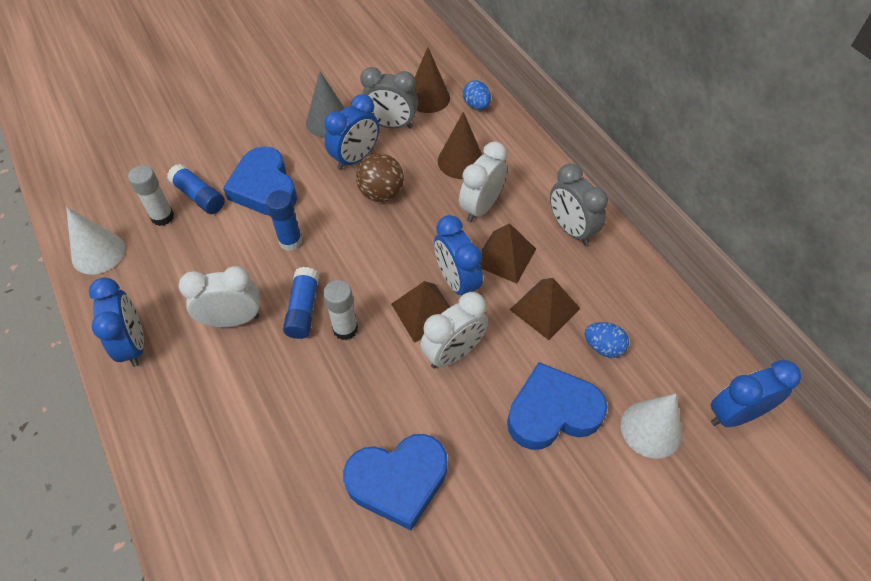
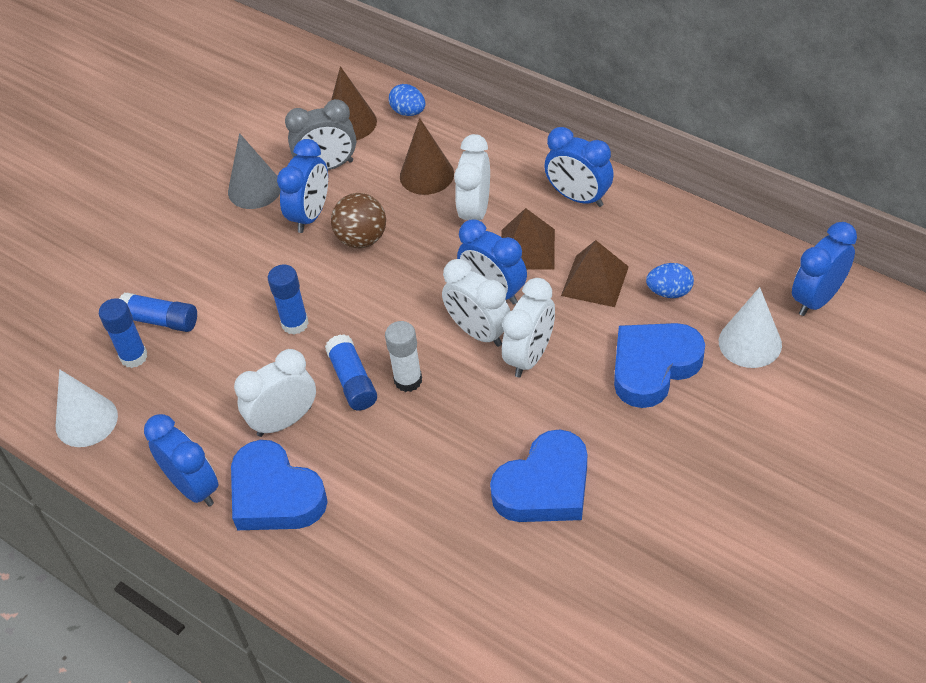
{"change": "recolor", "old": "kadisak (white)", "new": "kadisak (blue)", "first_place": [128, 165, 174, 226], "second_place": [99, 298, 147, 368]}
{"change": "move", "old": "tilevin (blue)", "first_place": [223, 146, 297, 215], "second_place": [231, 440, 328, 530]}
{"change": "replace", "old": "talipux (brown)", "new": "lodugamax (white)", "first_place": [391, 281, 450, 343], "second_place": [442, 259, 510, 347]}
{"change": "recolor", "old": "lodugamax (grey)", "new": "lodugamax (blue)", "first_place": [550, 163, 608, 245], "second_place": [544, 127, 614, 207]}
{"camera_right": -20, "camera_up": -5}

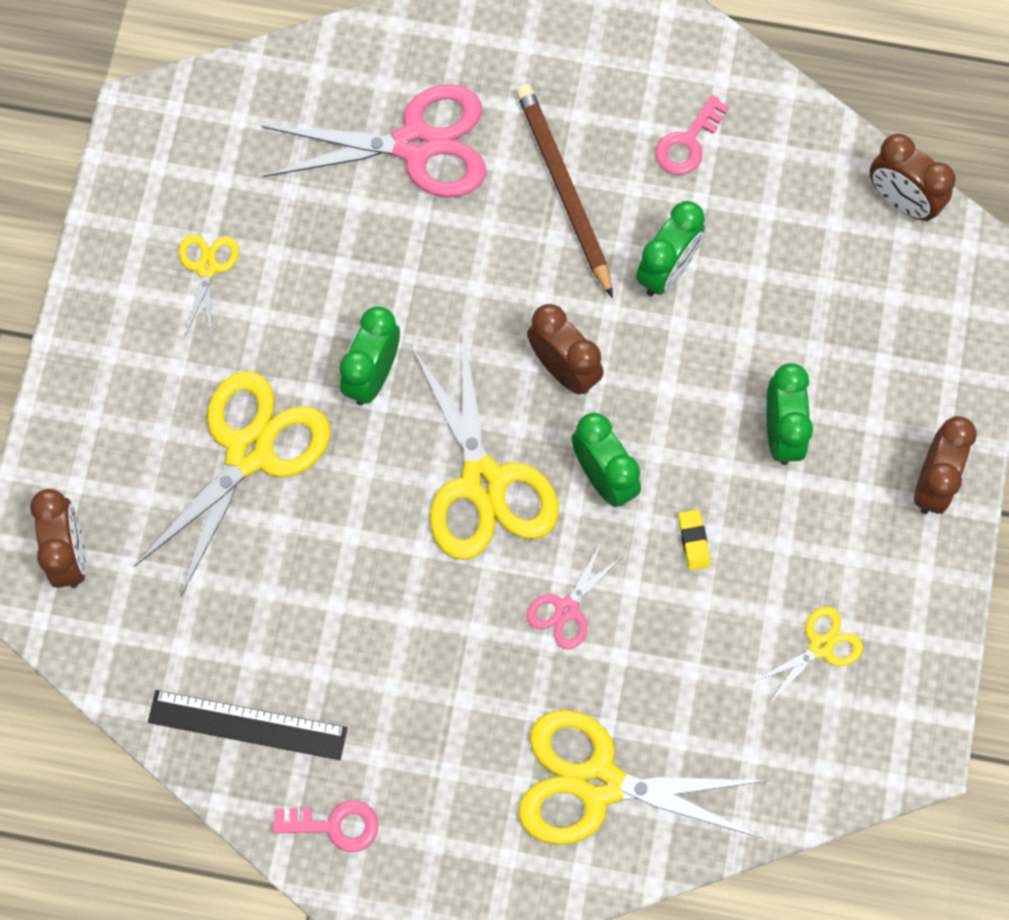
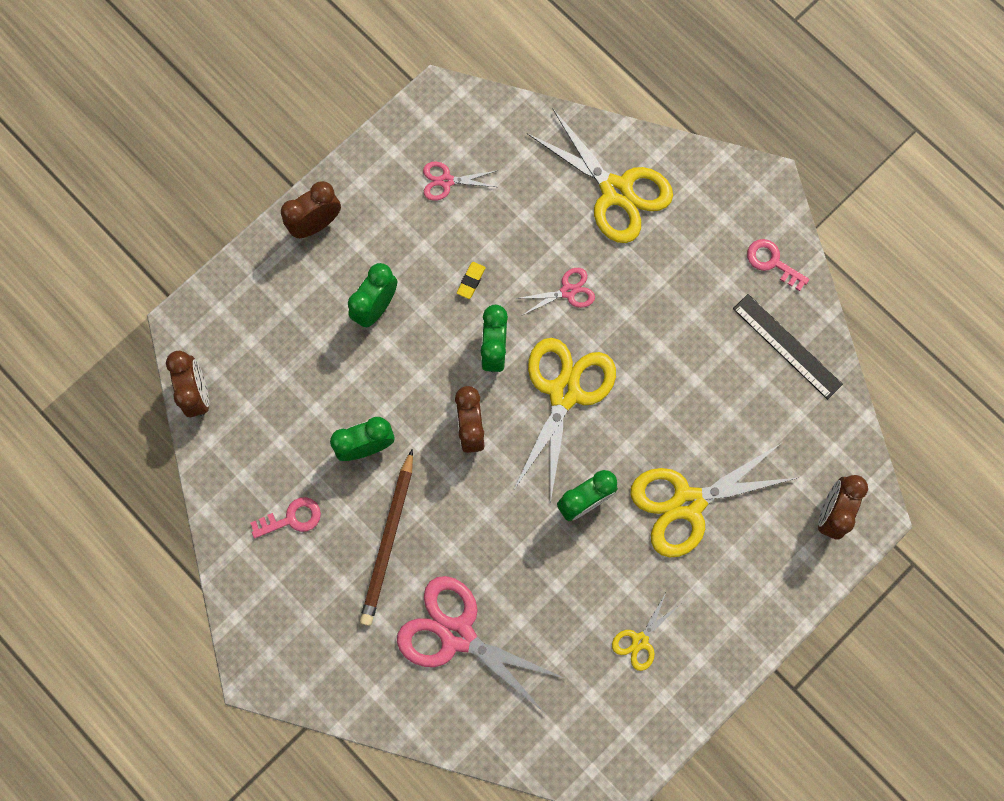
{"change": "recolor", "old": "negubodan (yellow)", "new": "negubodan (pink)", "first_place": [751, 607, 863, 704], "second_place": [423, 162, 496, 201]}
{"camera_right": -145, "camera_up": 5}

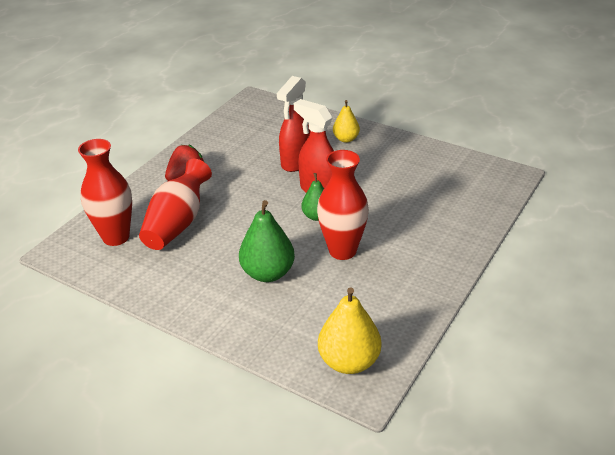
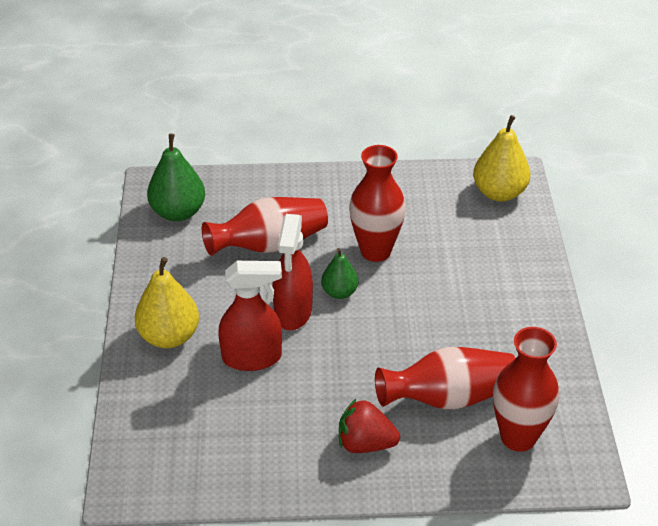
{"change": "move", "old": "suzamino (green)", "first_place": [239, 200, 295, 282], "second_place": [147, 134, 205, 221]}
{"change": "resize", "old": "suzamino (yellow)", "first_place": [333, 100, 360, 143], "second_place": [134, 257, 199, 348], "factor": 1.65}
{"change": "insert", "new": "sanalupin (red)", "second_place": [202, 197, 328, 256]}
{"camera_right": -125, "camera_up": 5}

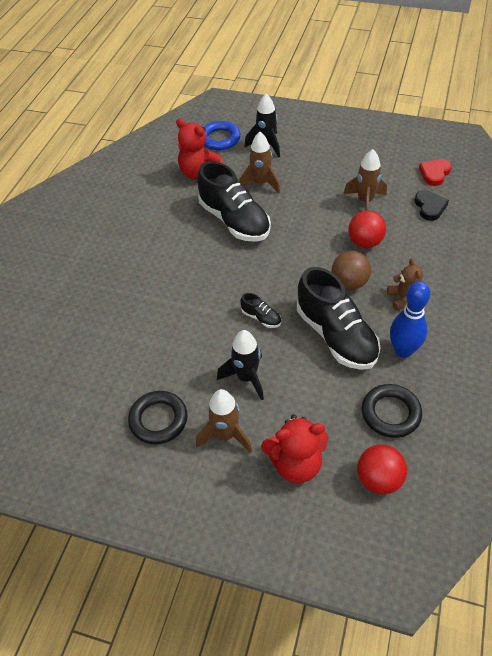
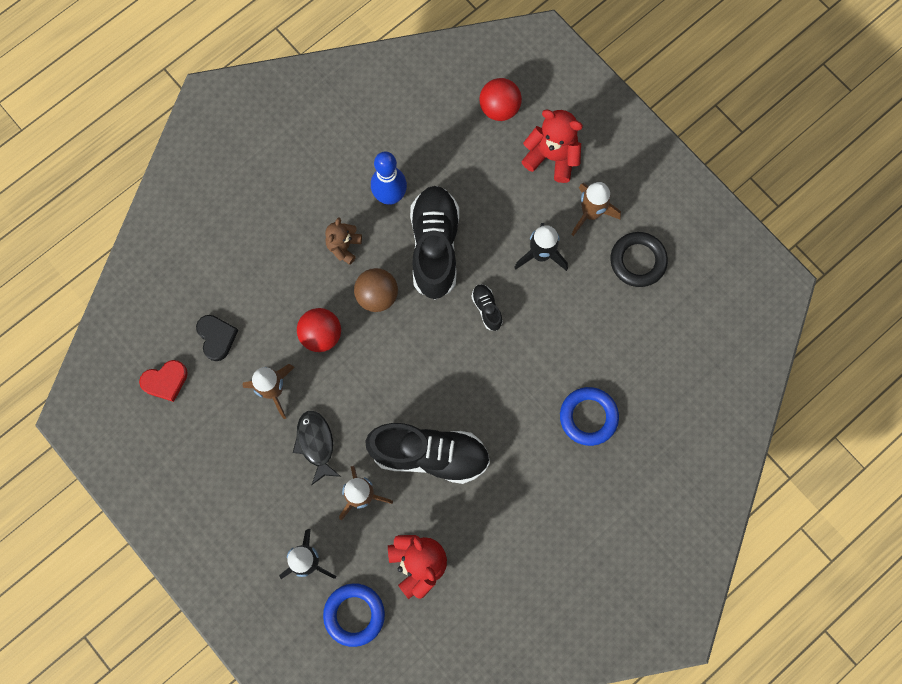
{"change": "rotate", "old": "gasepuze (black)", "first_place": [197, 161, 271, 242], "second_place": [365, 423, 490, 484], "degrees": 105}
{"change": "delete", "old": "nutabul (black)", "first_place": [362, 384, 422, 438]}
{"change": "rotate", "old": "tilevin (black)", "first_place": [415, 190, 449, 221], "second_place": [196, 315, 238, 361], "degrees": 135}
{"change": "insert", "new": "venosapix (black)", "second_place": [293, 411, 341, 485]}
{"change": "insert", "new": "nutabul (blue)", "second_place": [560, 387, 619, 446]}
{"camera_right": -150, "camera_up": 25}

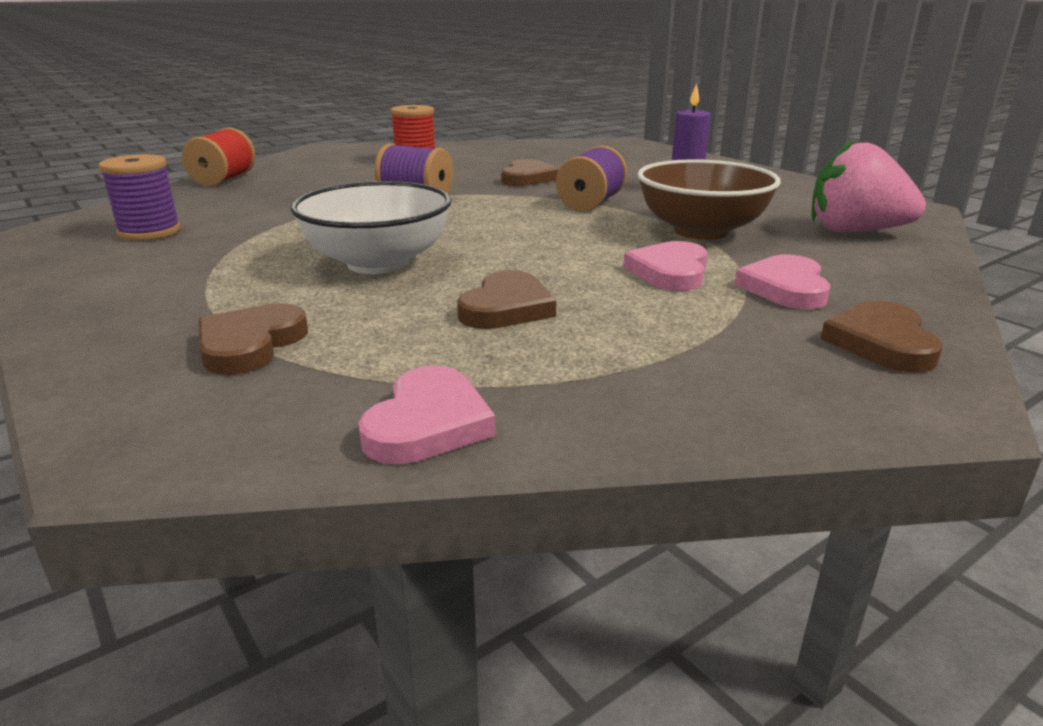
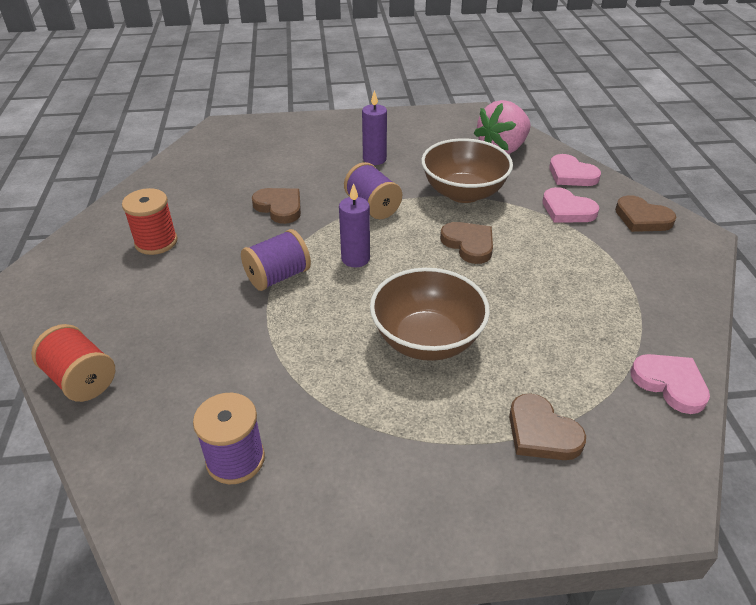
{"change": "recolor", "old": "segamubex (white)", "new": "segamubex (brown)", "first_place": [291, 181, 451, 274], "second_place": [370, 268, 490, 361]}
{"change": "move", "old": "tilevin (brown)", "first_place": [457, 270, 556, 329], "second_place": [440, 222, 493, 264]}
{"change": "move", "old": "tilevin (pink)", "first_place": [623, 241, 708, 291], "second_place": [549, 154, 601, 186]}
{"change": "insert", "new": "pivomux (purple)", "second_place": [339, 183, 370, 267]}
{"camera_right": -60, "camera_up": 15}

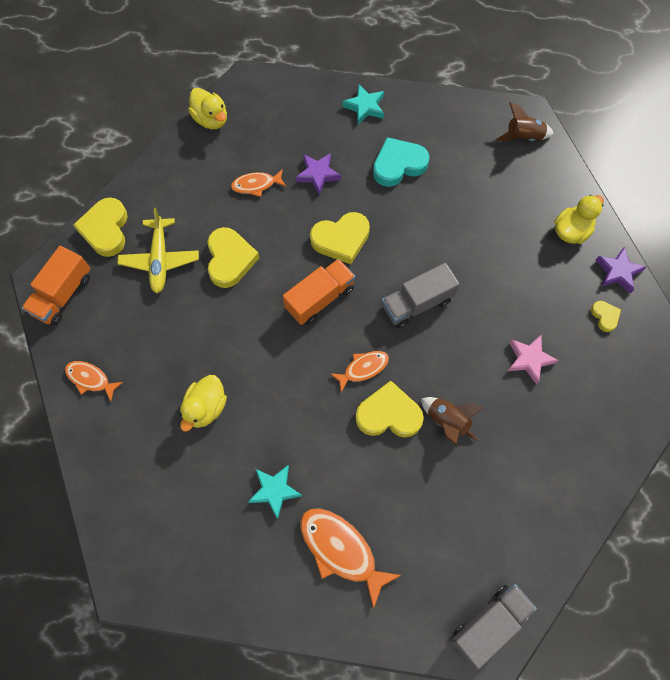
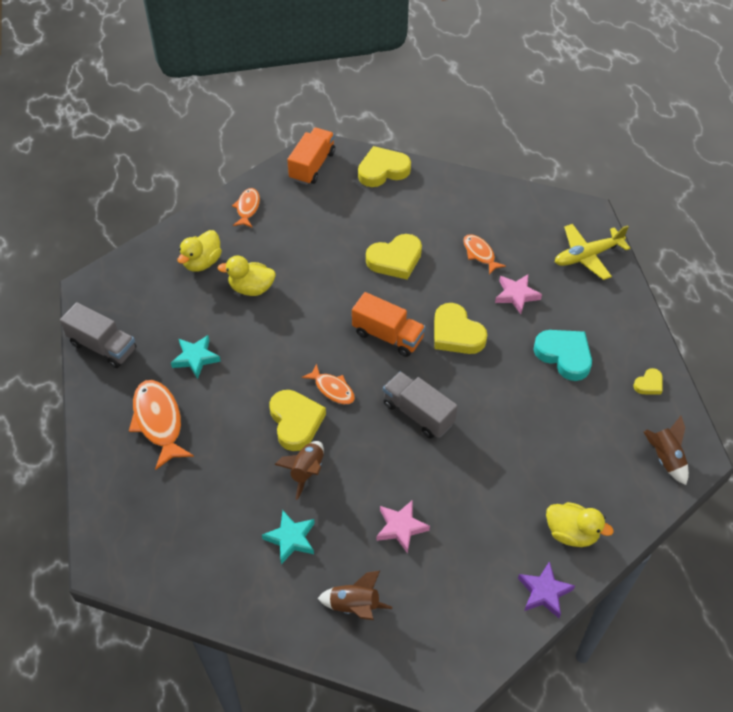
{"change": "rotate", "old": "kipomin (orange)", "first_place": [22, 246, 90, 325], "second_place": [287, 128, 335, 185], "degrees": 105}
{"change": "move", "old": "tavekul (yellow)", "first_place": [117, 208, 199, 293], "second_place": [555, 224, 630, 280]}
{"change": "move", "old": "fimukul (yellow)", "first_place": [188, 88, 227, 129], "second_place": [178, 230, 222, 272]}
{"change": "recolor", "old": "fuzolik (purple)", "new": "fuzolik (pink)", "first_place": [295, 153, 341, 195], "second_place": [495, 274, 542, 314]}
{"change": "rotate", "old": "venosapix (orange)", "first_place": [300, 508, 401, 609], "second_place": [129, 380, 194, 470], "degrees": -45}
{"change": "move", "old": "fuzolik (turquoise)", "first_place": [342, 85, 384, 124], "second_place": [262, 511, 315, 564]}
{"change": "move", "old": "kipomin (grey)", "first_place": [451, 584, 537, 669], "second_place": [60, 302, 136, 368]}
{"change": "move", "old": "tilevin (yellow)", "first_place": [591, 301, 621, 332], "second_place": [633, 368, 663, 395]}
{"change": "insert", "new": "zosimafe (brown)", "second_place": [318, 571, 392, 620]}
{"camera_right": 70, "camera_up": -15}

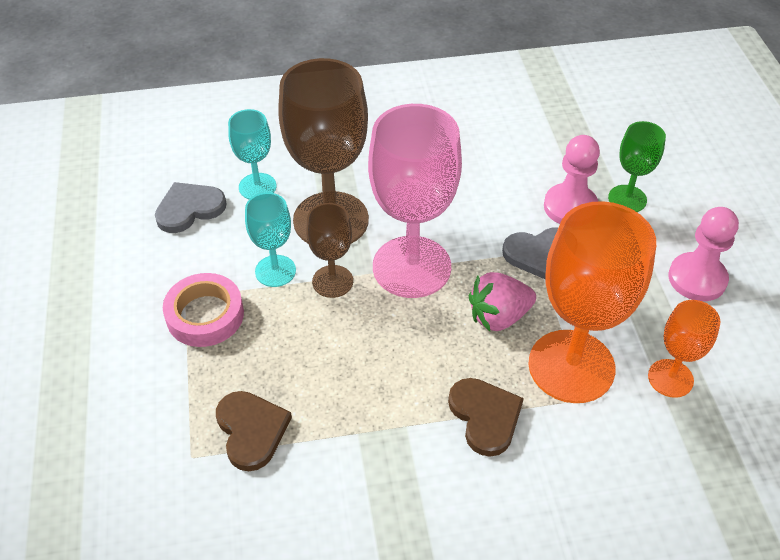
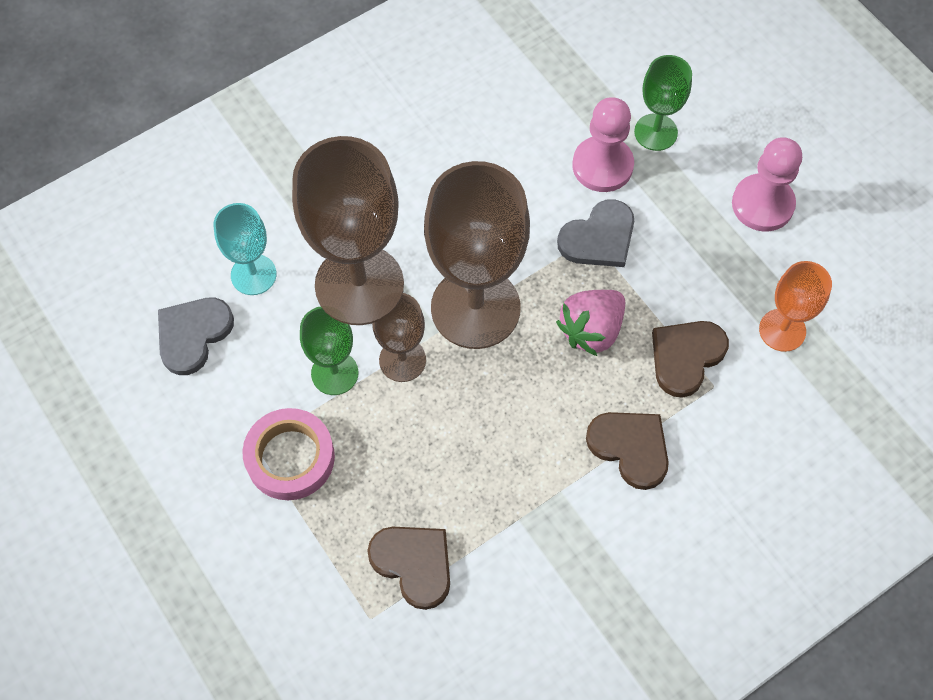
{"change": "recolor", "old": "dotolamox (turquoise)", "new": "dotolamox (green)", "first_place": [245, 193, 296, 287], "second_place": [300, 306, 359, 395]}
{"change": "recolor", "old": "dotolamox (pink)", "new": "dotolamox (brown)", "first_place": [368, 104, 462, 298], "second_place": [424, 161, 530, 349]}
{"change": "replace", "old": "dotolamox (orange)", "new": "tilevin (brown)", "first_place": [528, 201, 656, 403], "second_place": [652, 321, 729, 398]}
{"camera_right": -25, "camera_up": 15}

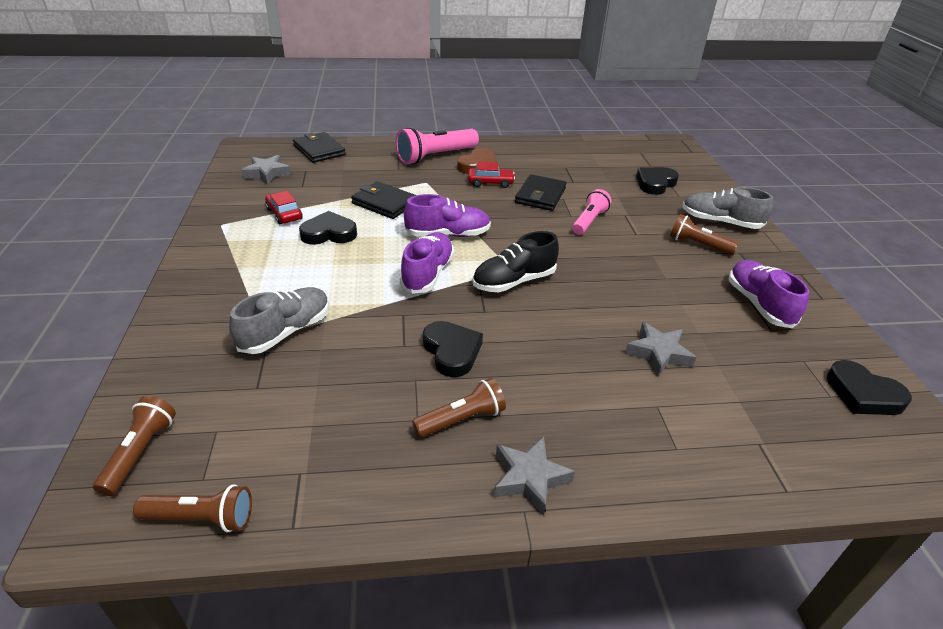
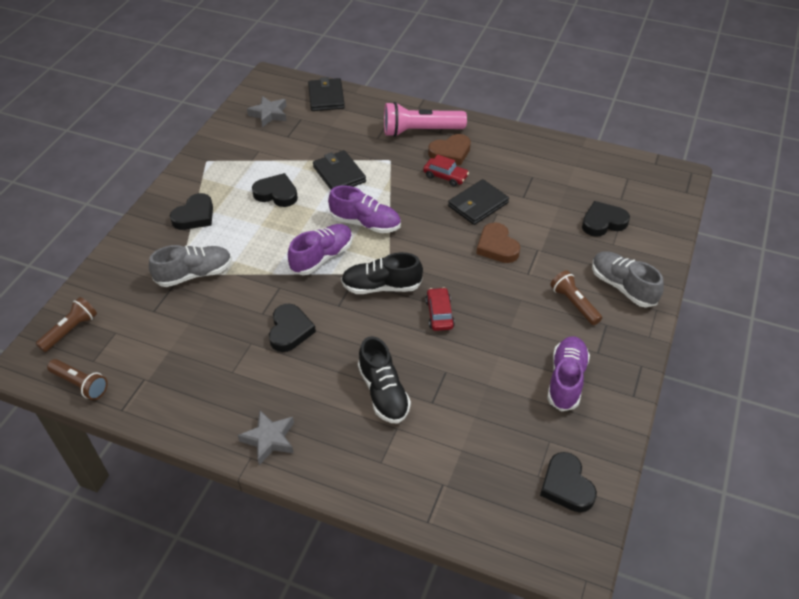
{"change": "move", "old": "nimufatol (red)", "first_place": [265, 191, 303, 224], "second_place": [425, 287, 455, 331]}
{"change": "delete", "old": "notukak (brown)", "first_place": [412, 378, 506, 438]}
{"change": "replace", "old": "notukak (pink)", "new": "tilevin (brown)", "first_place": [572, 189, 612, 235], "second_place": [476, 222, 520, 263]}
{"change": "delete", "old": "fuzolik (grey)", "first_place": [625, 322, 696, 377]}
{"change": "insert", "new": "tilevin (black)", "second_place": [170, 193, 213, 230]}
{"change": "insert", "new": "gasepuze (black)", "second_place": [358, 336, 411, 423]}
{"camera_right": 30, "camera_up": 10}

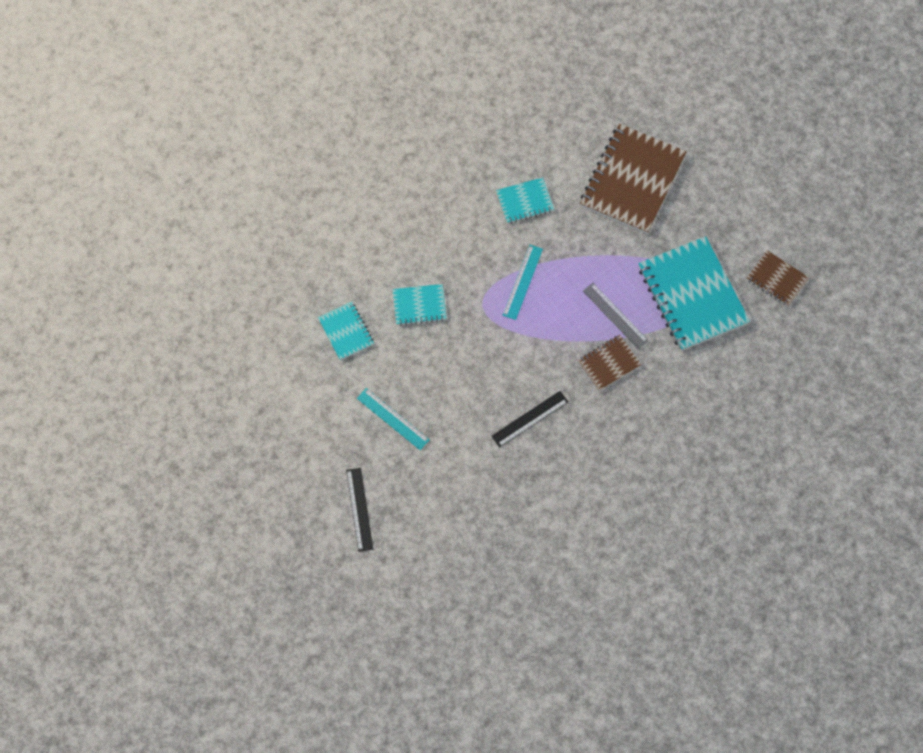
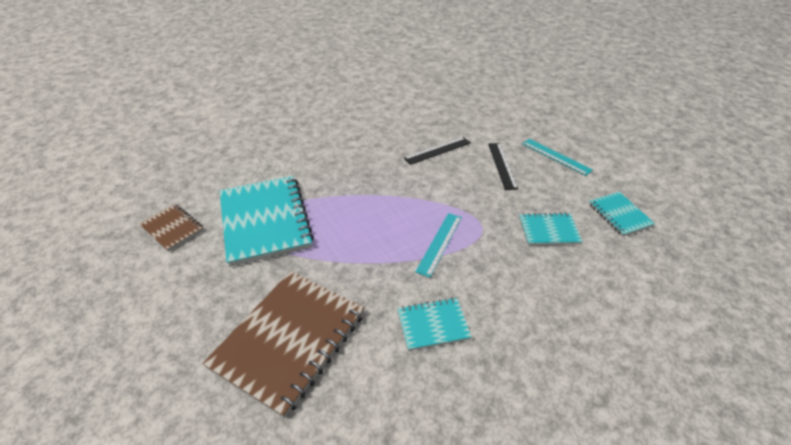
{"change": "move", "old": "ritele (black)", "first_place": [346, 468, 373, 552], "second_place": [488, 143, 518, 190]}
{"change": "delete", "old": "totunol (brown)", "first_place": [578, 335, 641, 391]}
{"change": "delete", "old": "ritele (grey)", "first_place": [583, 283, 649, 349]}
{"camera_right": -175, "camera_up": -25}

